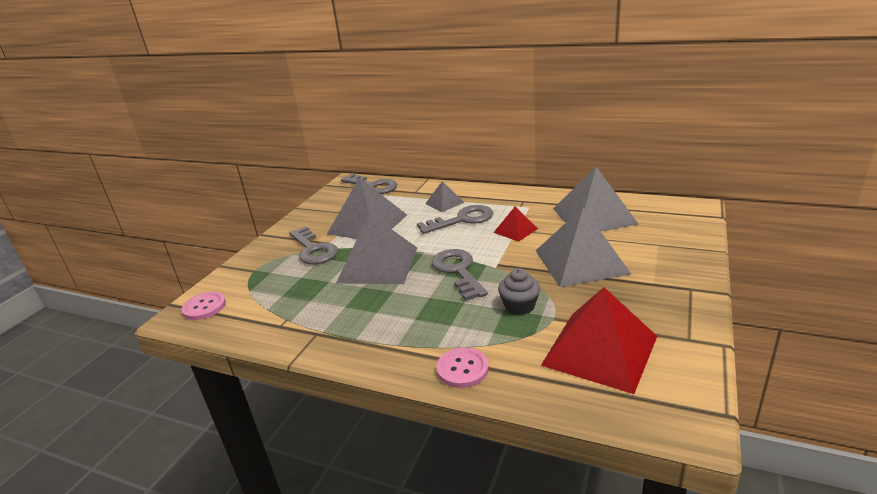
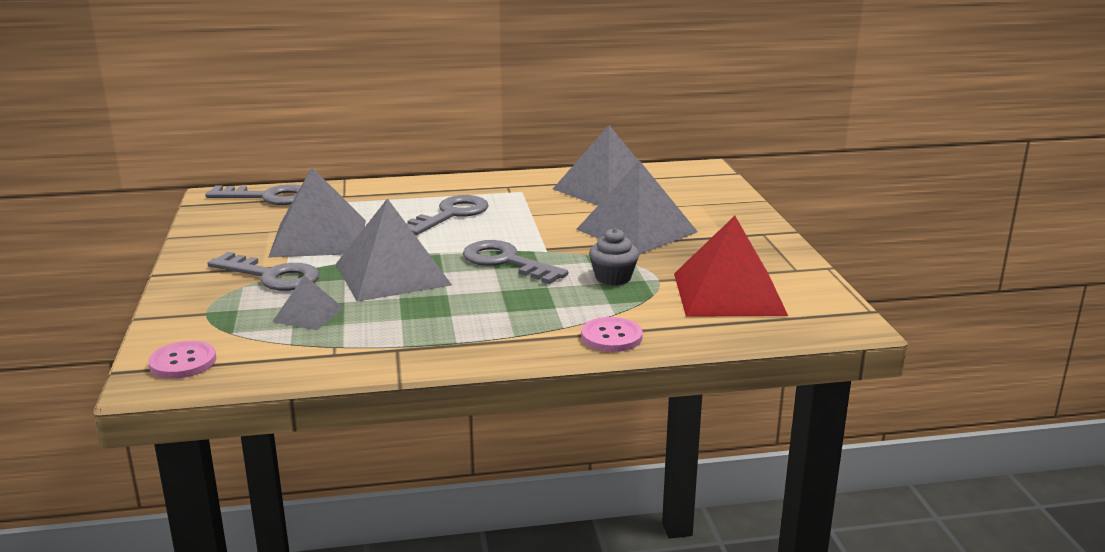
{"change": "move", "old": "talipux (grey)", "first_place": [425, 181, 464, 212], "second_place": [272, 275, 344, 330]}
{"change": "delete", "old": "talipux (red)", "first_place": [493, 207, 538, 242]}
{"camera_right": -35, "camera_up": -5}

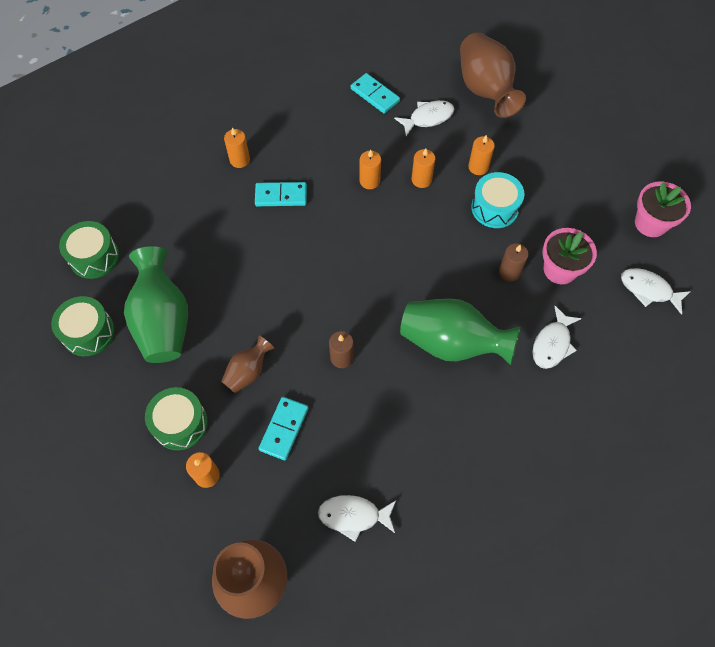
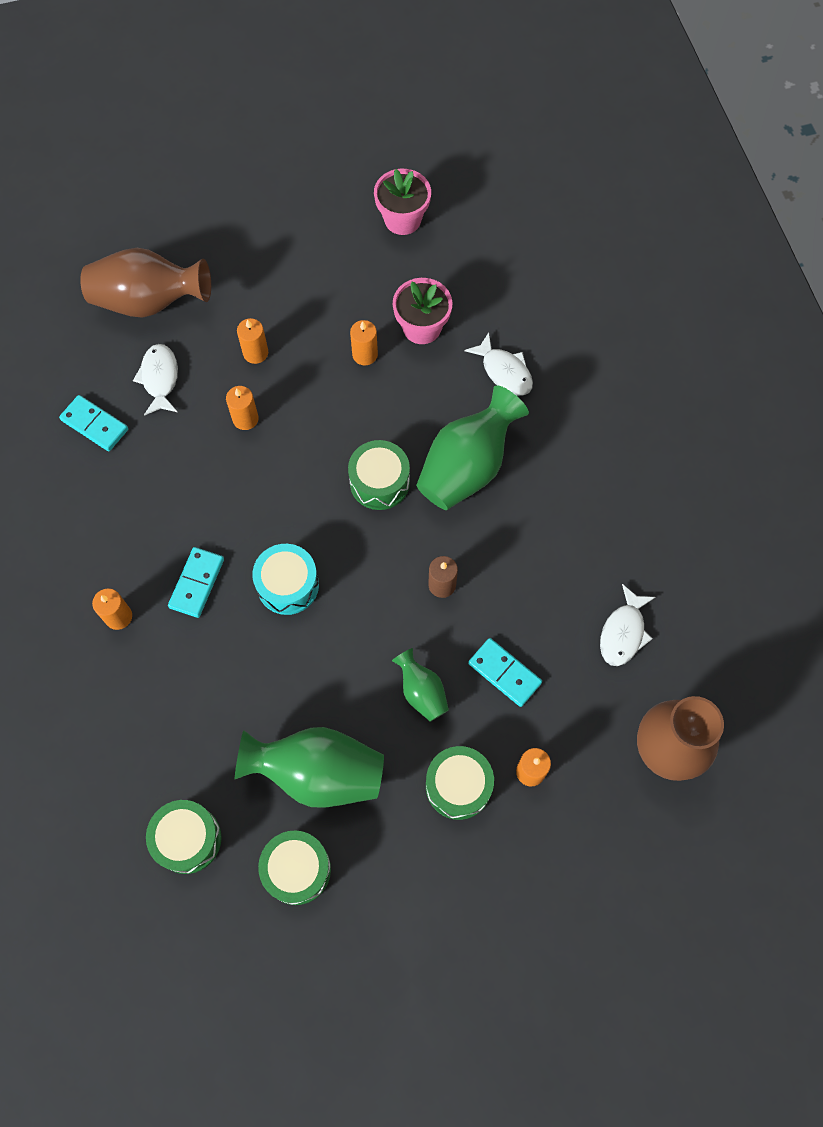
{"change": "recolor", "old": "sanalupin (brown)", "new": "sanalupin (green)", "first_place": [221, 335, 275, 393], "second_place": [392, 648, 449, 722]}
{"change": "rotate", "old": "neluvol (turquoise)", "first_place": [351, 73, 400, 114], "second_place": [59, 395, 128, 451], "degrees": 60}
{"change": "move", "old": "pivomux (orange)", "first_place": [359, 149, 381, 189], "second_place": [350, 320, 378, 365]}
{"change": "move", "old": "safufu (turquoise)", "first_place": [471, 172, 524, 228], "second_place": [252, 544, 319, 615]}
{"change": "delete", "old": "pivomux (brown)", "first_place": [499, 243, 528, 282]}
{"change": "delete", "old": "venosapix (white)", "first_place": [621, 268, 691, 315]}
{"change": "insert", "new": "safufu (green)", "second_place": [348, 440, 410, 510]}
{"camera_right": -70, "camera_up": 5}

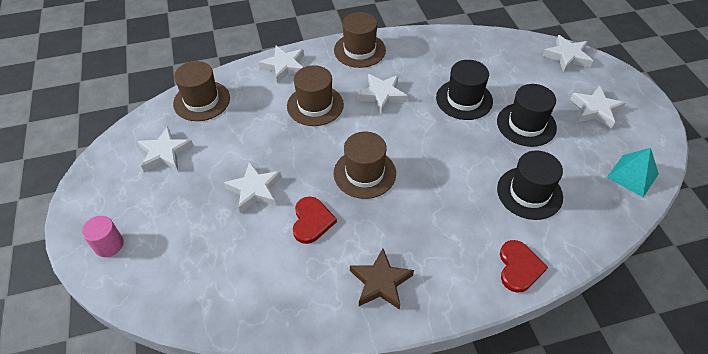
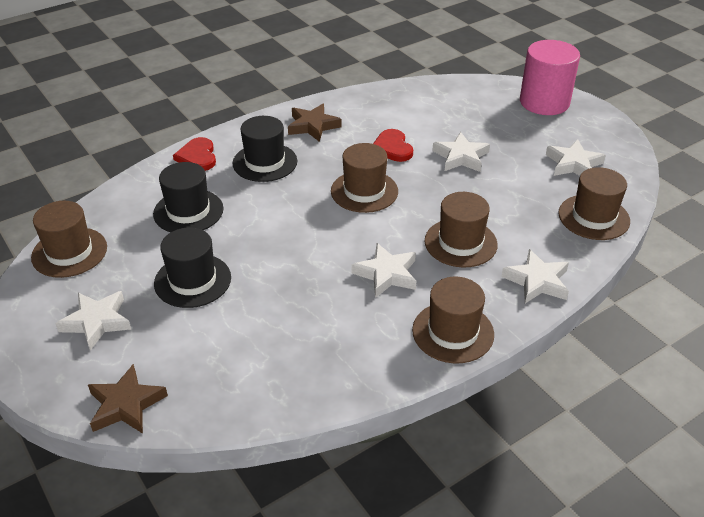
{"change": "resize", "old": "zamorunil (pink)", "first_place": [82, 216, 124, 257], "second_place": [520, 40, 580, 115], "factor": 2.03}
{"change": "move", "old": "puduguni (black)", "first_place": [436, 60, 493, 120], "second_place": [233, 116, 297, 182]}
{"change": "recolor", "old": "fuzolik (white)", "new": "fuzolik (brown)", "first_place": [543, 35, 593, 72], "second_place": [88, 364, 168, 434]}
{"change": "replace", "old": "talipux (turquoise)", "new": "puduguni (brown)", "first_place": [607, 148, 659, 197], "second_place": [31, 201, 107, 278]}
{"camera_right": 160, "camera_up": -10}

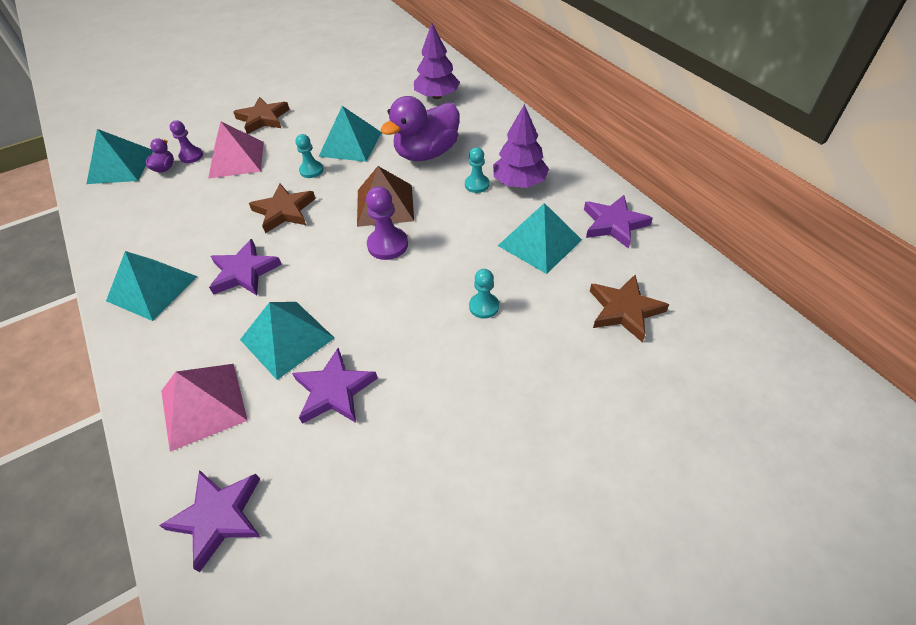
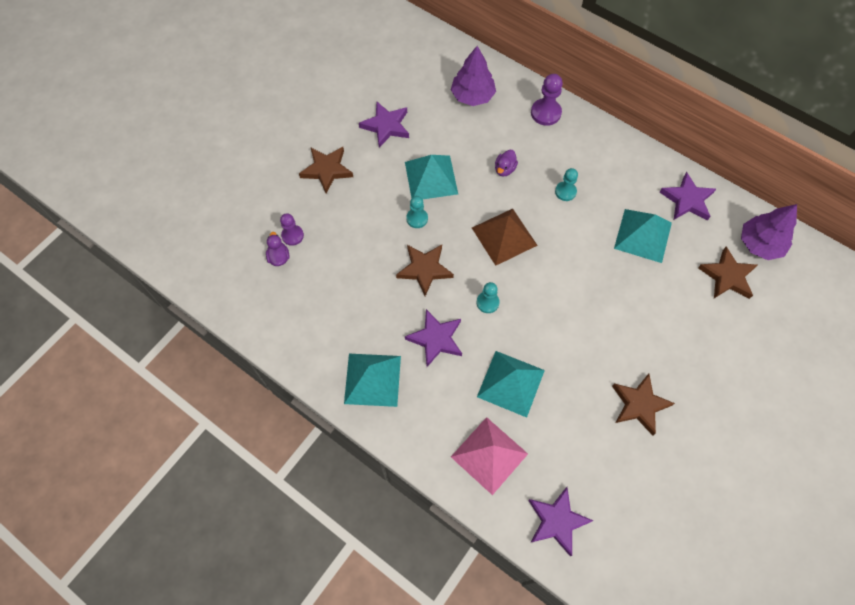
{"change": "delete", "old": "talipux (turquoise)", "first_place": [86, 129, 153, 184]}
{"change": "delete", "old": "talipux (pink)", "first_place": [208, 122, 264, 179]}
{"change": "move", "old": "fuzolik (purple)", "first_place": [292, 348, 378, 424], "second_place": [359, 101, 409, 148]}
{"change": "move", "old": "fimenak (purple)", "first_place": [366, 186, 408, 260], "second_place": [531, 74, 563, 126]}
{"change": "resize", "old": "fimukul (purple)", "first_place": [380, 96, 459, 161], "second_place": [495, 150, 518, 176], "factor": 0.43}
{"change": "move", "old": "fimenak (turquoise)", "first_place": [469, 269, 499, 319], "second_place": [476, 282, 500, 313]}
{"change": "move", "old": "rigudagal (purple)", "first_place": [493, 104, 549, 188], "second_place": [741, 204, 797, 260]}
{"change": "insert", "new": "fuzolik (brown)", "second_place": [612, 374, 675, 435]}
{"camera_right": -25, "camera_up": 15}

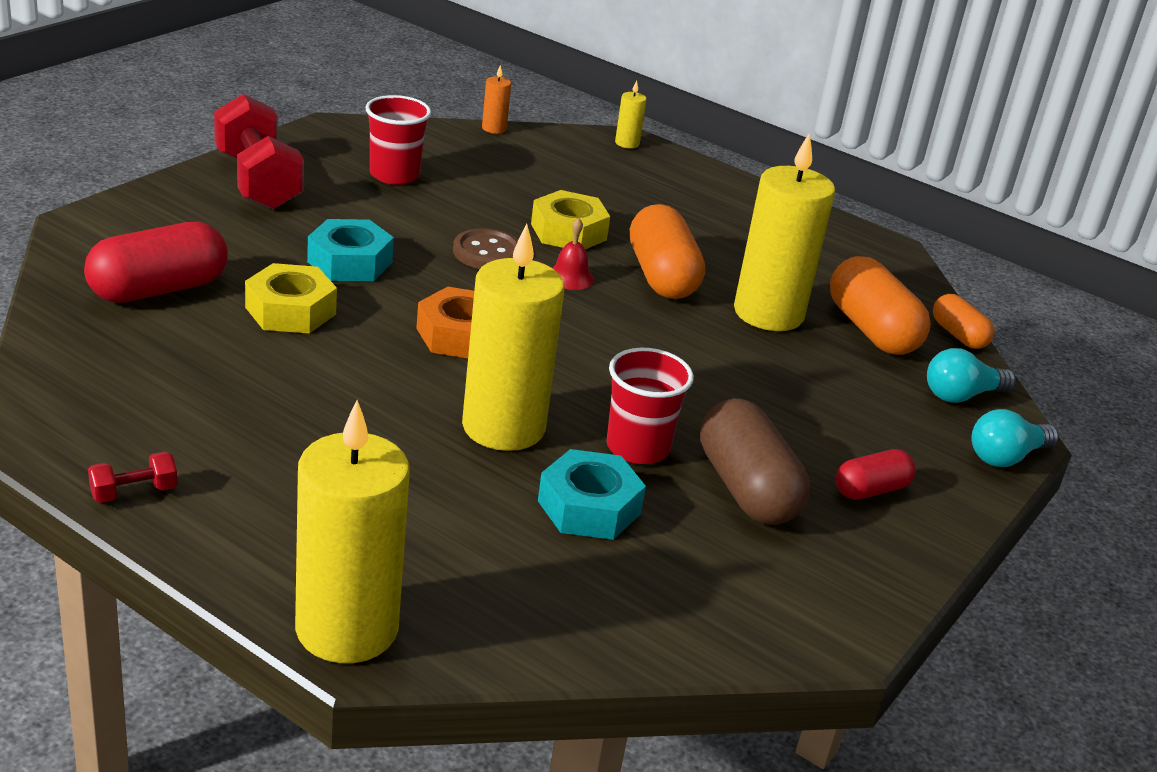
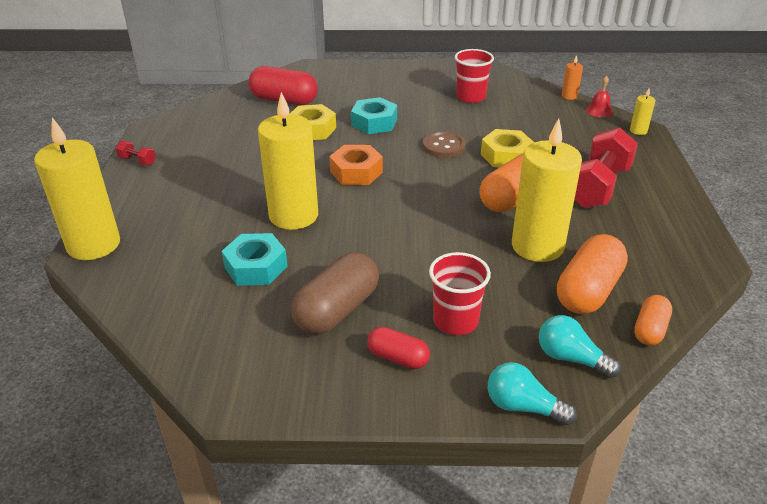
{"change": "move", "old": "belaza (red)", "first_place": [214, 94, 304, 209], "second_place": [574, 127, 638, 208]}
{"change": "move", "old": "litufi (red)", "first_place": [553, 218, 594, 290], "second_place": [586, 76, 613, 117]}
{"change": "move", "old": "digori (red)", "first_place": [606, 348, 694, 464], "second_place": [429, 252, 491, 335]}
{"camera_right": 60, "camera_up": 5}

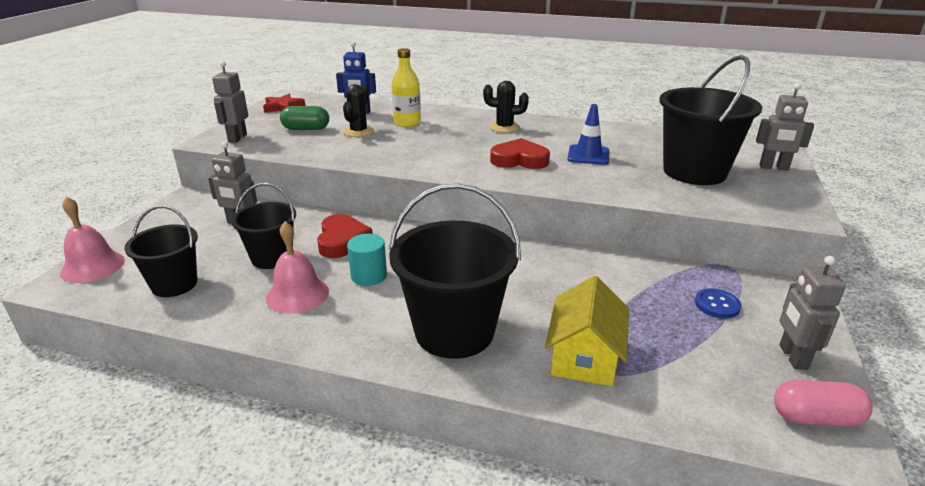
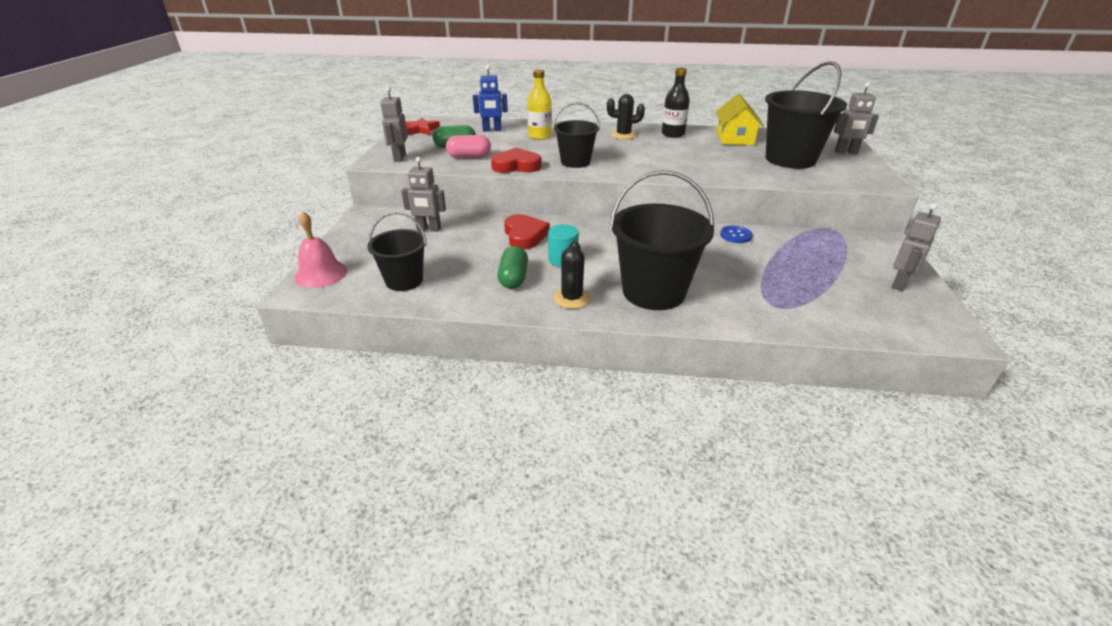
{"change": "move", "old": "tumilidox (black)", "first_place": [231, 183, 296, 269], "second_place": [553, 102, 600, 168]}
{"change": "replace", "old": "litufi (pink)", "new": "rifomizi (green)", "first_place": [266, 221, 329, 314], "second_place": [498, 246, 528, 289]}
{"change": "move", "old": "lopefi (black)", "first_place": [343, 84, 374, 137], "second_place": [553, 241, 591, 309]}
{"change": "move", "old": "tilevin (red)", "first_place": [490, 138, 550, 169], "second_place": [491, 148, 542, 173]}
{"change": "move", "old": "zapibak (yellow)", "first_place": [545, 276, 629, 386], "second_place": [716, 94, 764, 145]}
{"change": "delete", "old": "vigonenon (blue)", "first_place": [567, 104, 609, 165]}
{"change": "move", "old": "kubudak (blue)", "first_place": [695, 288, 741, 318], "second_place": [720, 225, 752, 243]}
{"change": "move", "old": "rifomizi (pink)", "first_place": [774, 380, 873, 427], "second_place": [446, 135, 491, 158]}
{"change": "rotate", "old": "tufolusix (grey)", "first_place": [779, 256, 846, 370], "second_place": [891, 203, 941, 291], "degrees": -135}
{"change": "insert", "new": "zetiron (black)", "second_place": [662, 68, 690, 138]}
{"camera_right": -10, "camera_up": 5}

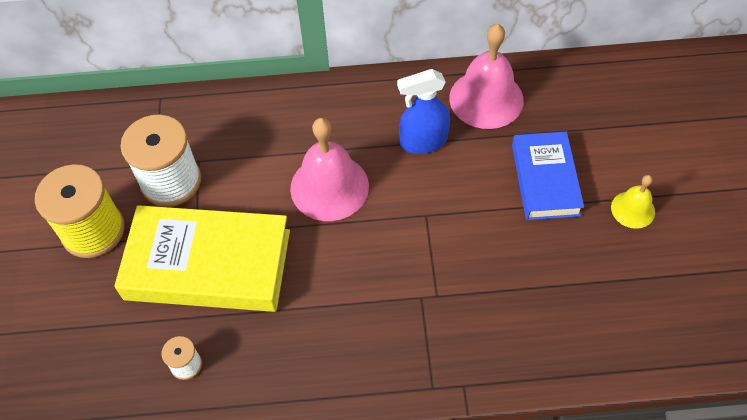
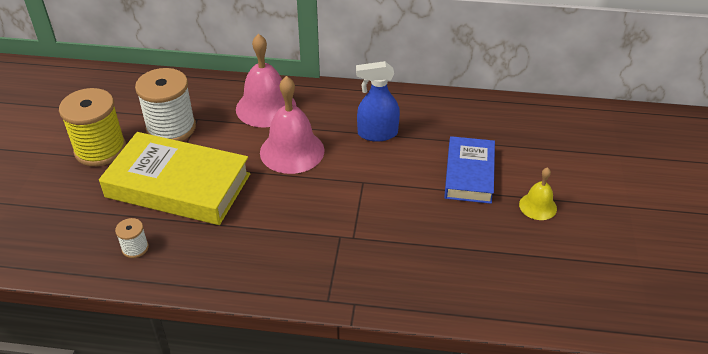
{"change": "move", "old": "litufi (pink)", "first_place": [449, 24, 524, 129], "second_place": [236, 34, 297, 128]}
{"camera_right": 10, "camera_up": -15}

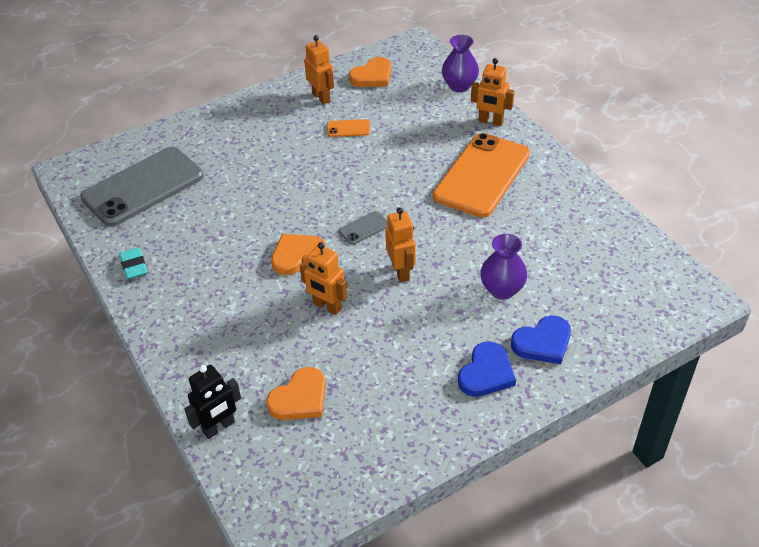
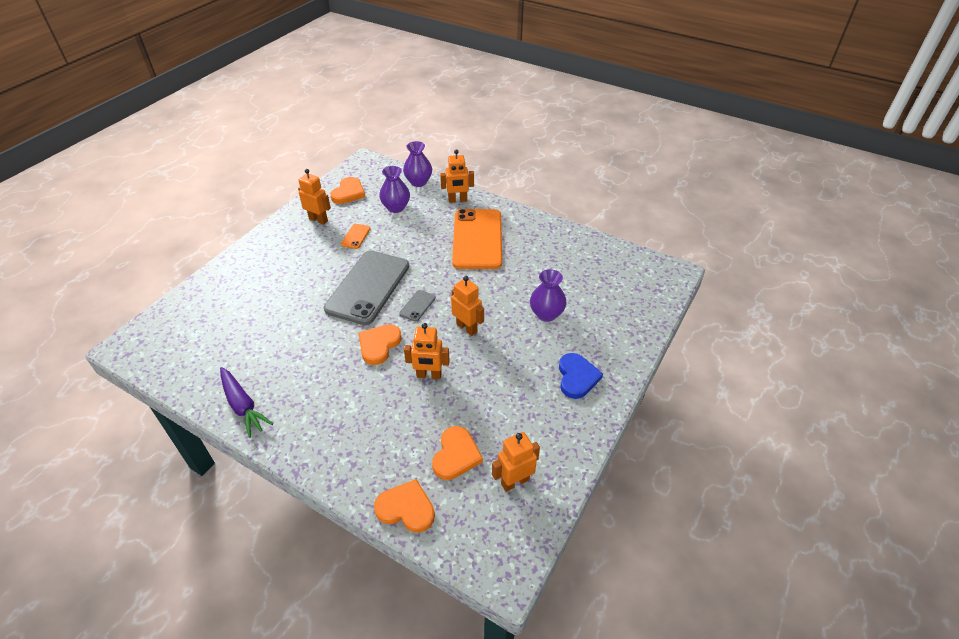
{"change": "move", "old": "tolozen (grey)", "first_place": [80, 147, 204, 227], "second_place": [324, 250, 409, 325]}
{"change": "replace", "old": "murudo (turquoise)", "new": "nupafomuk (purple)", "first_place": [119, 247, 148, 279], "second_place": [220, 367, 273, 438]}
{"change": "replace", "old": "tufolusix (black)", "new": "tilevin (orange)", "first_place": [184, 365, 241, 439], "second_place": [374, 479, 435, 533]}
{"change": "rotate", "old": "tolozen (orange)", "first_place": [327, 119, 370, 137], "second_place": [341, 224, 371, 249], "degrees": -45}
{"change": "delete", "old": "tilevin (blue)", "first_place": [511, 315, 571, 364]}
{"change": "insert", "new": "sanalupin (purple)", "second_place": [379, 166, 410, 213]}
{"change": "insert", "new": "tufolusix (orange)", "second_place": [492, 432, 540, 492]}
{"camera_right": -30, "camera_up": 0}

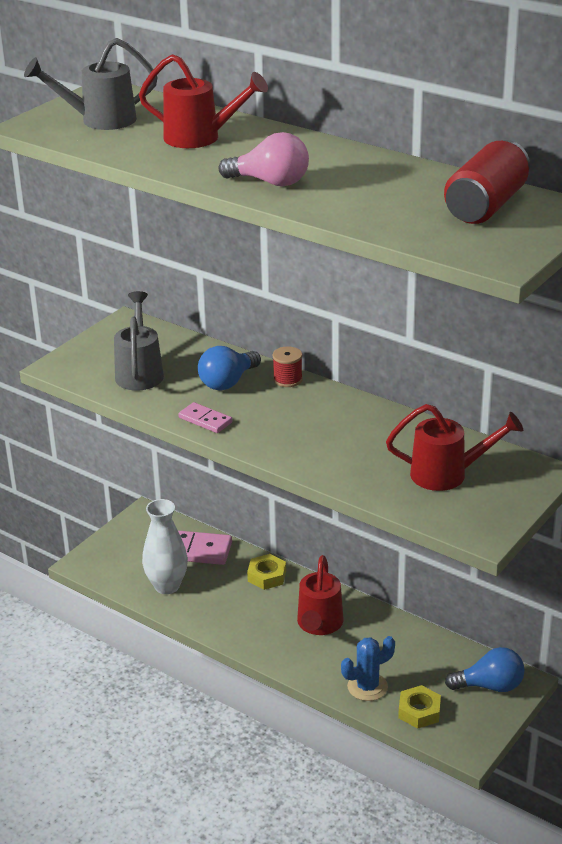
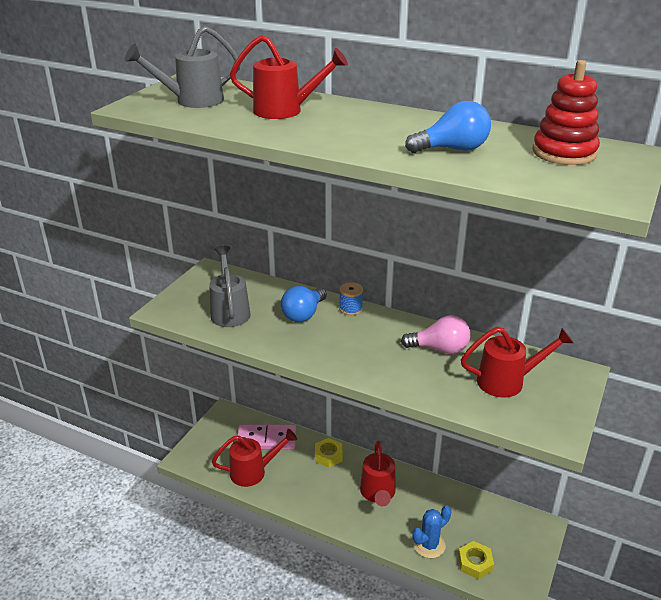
{"change": "replace", "old": "sanalupin (white)", "new": "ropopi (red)", "first_place": [142, 499, 188, 594], "second_place": [212, 429, 297, 487]}
{"change": "delete", "old": "neluvol (pink)", "first_place": [178, 402, 233, 433]}
{"change": "move", "old": "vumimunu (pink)", "first_place": [218, 132, 309, 186], "second_place": [401, 315, 470, 354]}
{"change": "recolor", "old": "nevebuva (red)", "new": "nevebuva (blue)", "first_place": [272, 346, 303, 387], "second_place": [339, 282, 363, 315]}
{"change": "replace", "old": "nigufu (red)", "new": "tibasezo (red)", "first_place": [444, 140, 530, 224], "second_place": [532, 60, 600, 165]}
{"change": "move", "old": "vumimunu (blue)", "first_place": [445, 647, 525, 692], "second_place": [405, 101, 491, 153]}
{"camera_right": -10, "camera_up": 0}

